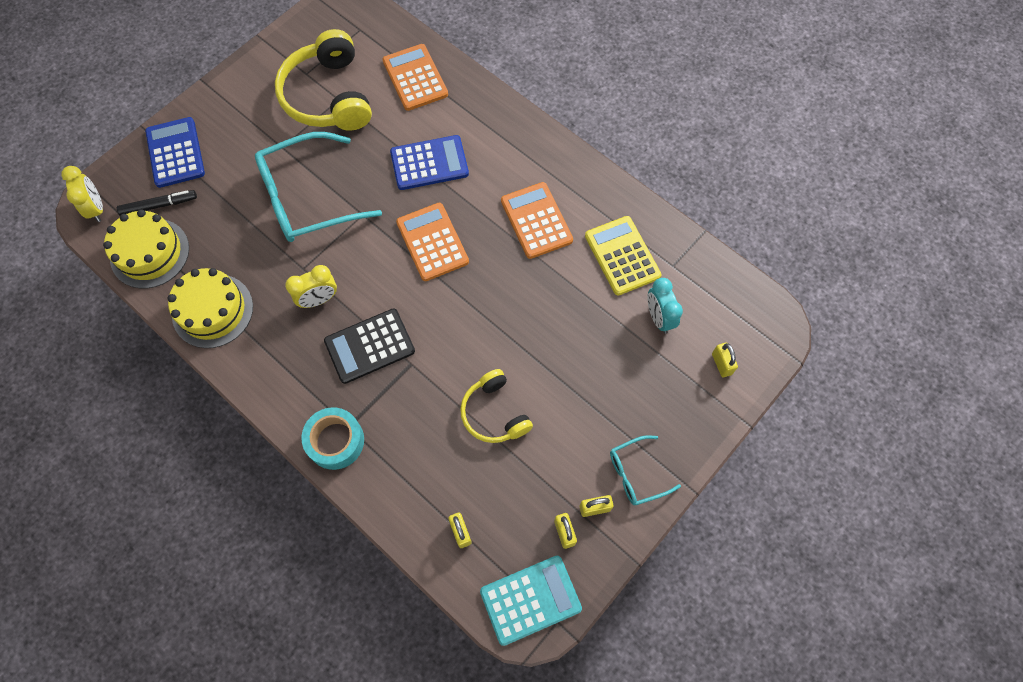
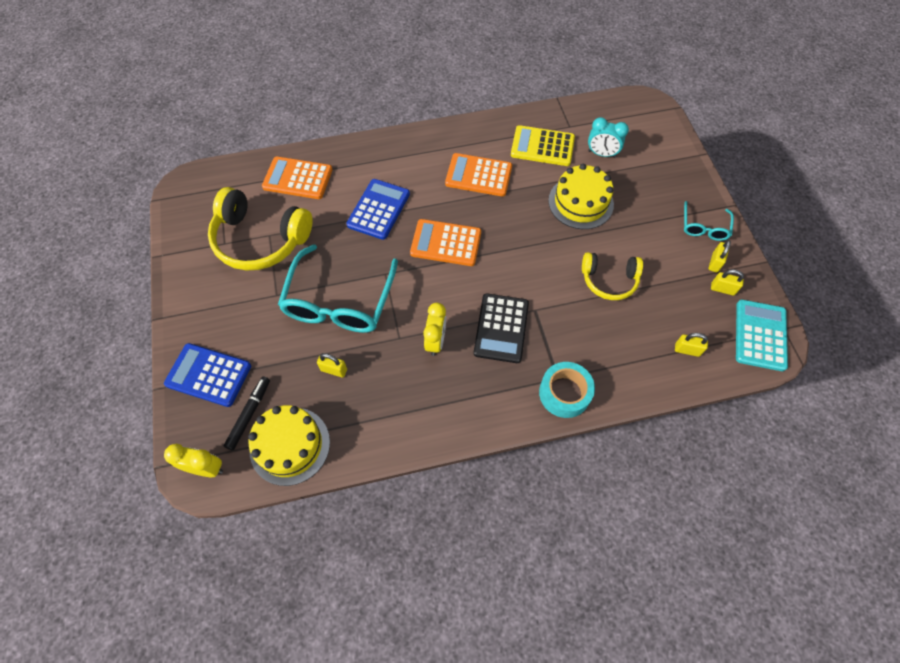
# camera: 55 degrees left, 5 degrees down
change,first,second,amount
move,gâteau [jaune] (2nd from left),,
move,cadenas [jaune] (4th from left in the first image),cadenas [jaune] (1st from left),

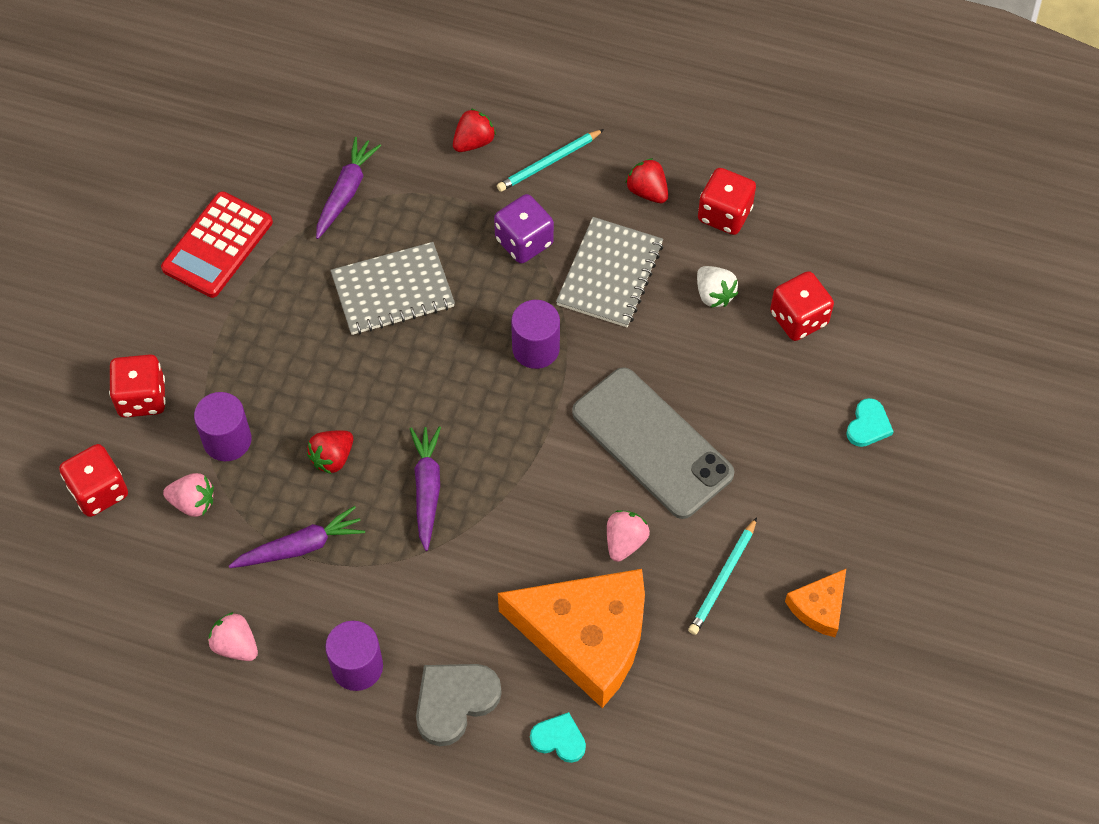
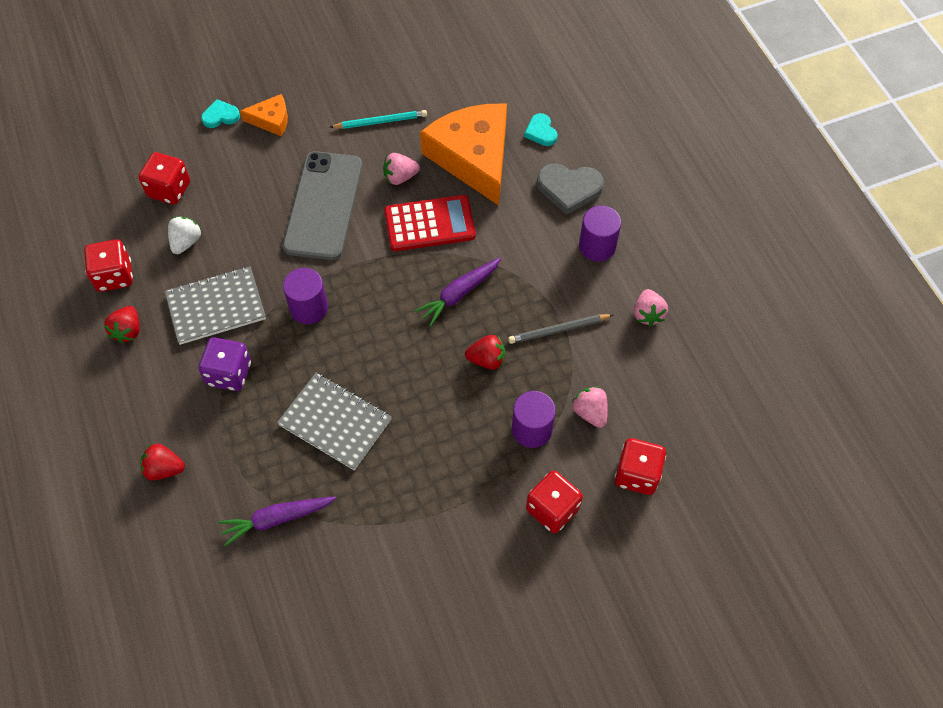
# camera: 130 degrees left, 0 degrees up
change,first,second,amount
delete,crayon [turquoise] (1st from left),,
move,calculatrice [rouge],,
move,fromage [orange] (2nd from left in the first image),fromage [orange] (1st from left),
replace,carotte [violet] (1st from left),crayon [gris],

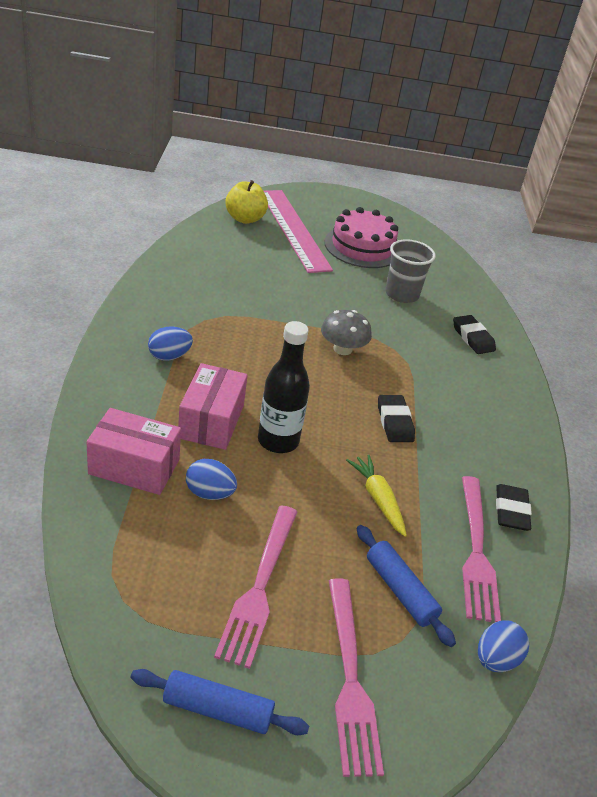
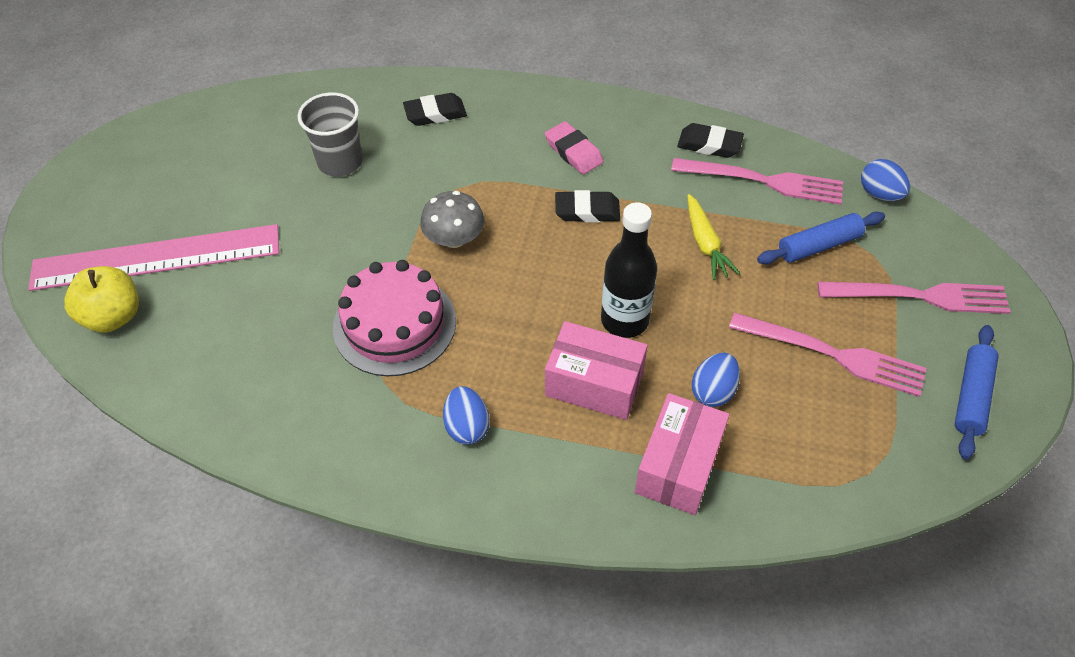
# camera: 75 degrees left, 15 degrees up
change,first,second,amount
insert,,gomme [rose],
move,gâteau [rose],,
rotate,carotte [jaune],,90 degrees counterclockwise

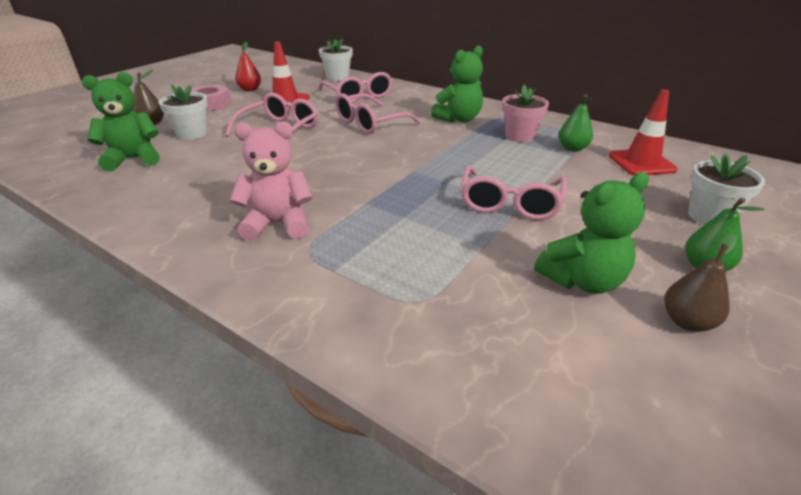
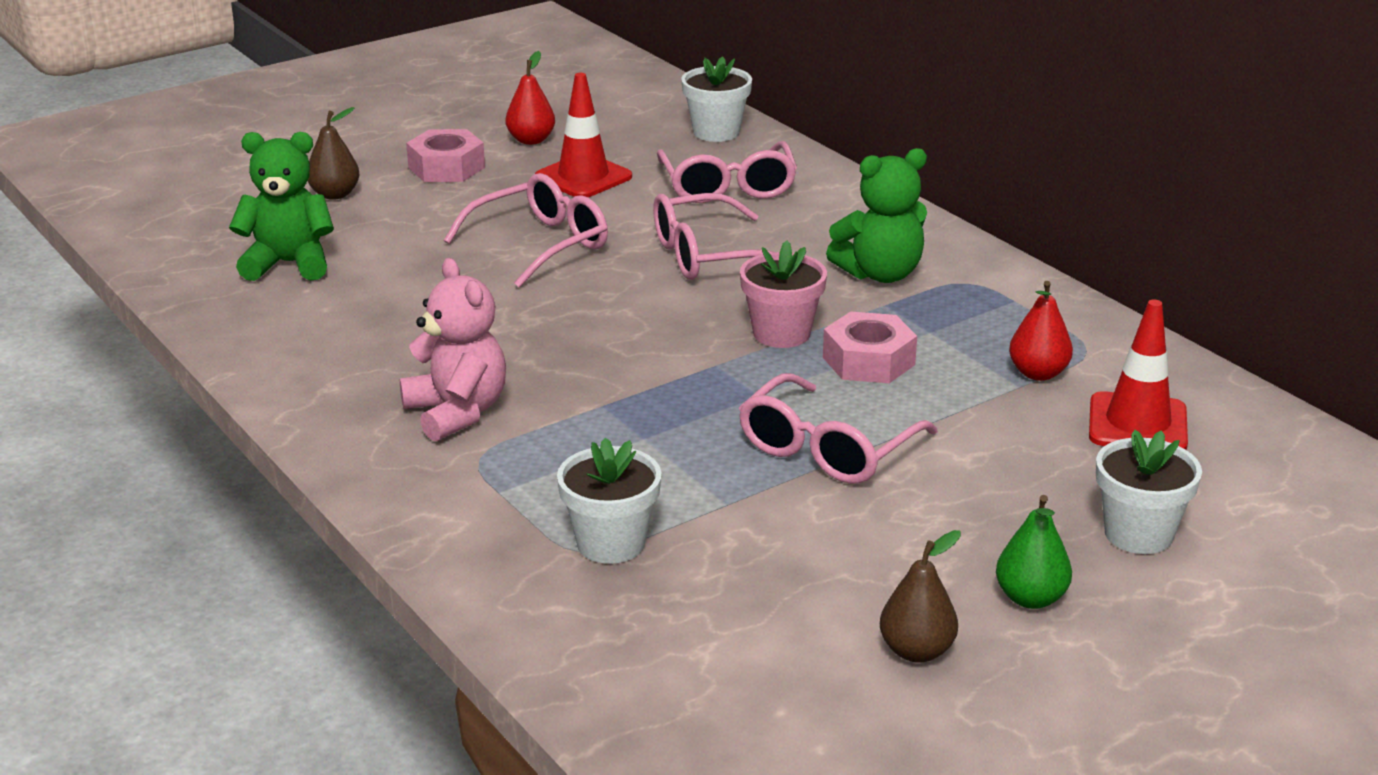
# camera: 20 degrees right, 5 degrees down
change,first,second,amount
delete,ours en peluche [vert] (3rd from left),,
insert,,écrou [rose] (2nd from left),
move,pot de fleurs [blanc] (1st from left),,
move,pot de fleurs [rose],,
recolor,poire [vert] (1st from left),poire [rouge] (2nd from left),
rotate,ours en peluche [rose],,45 degrees clockwise

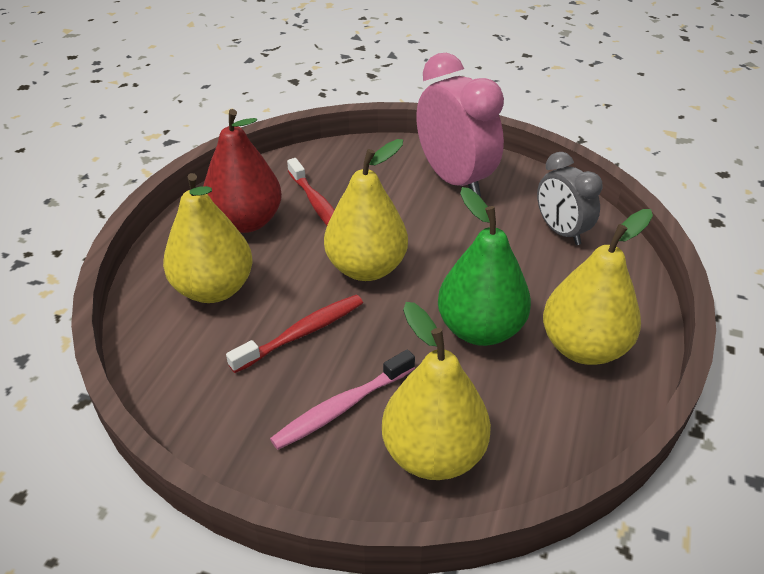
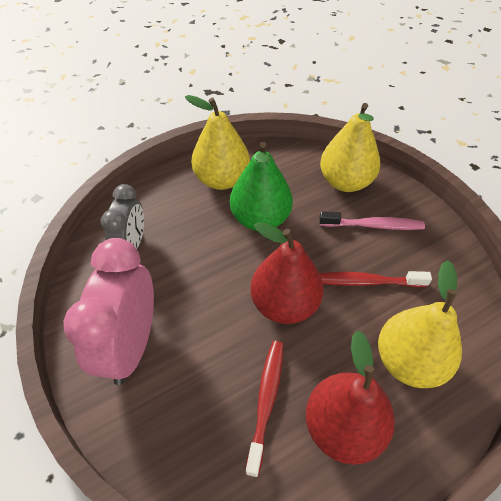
# camera: 140 degrees left, 10 degrees up
change,first,second,amount
recolor,poire [jaune] (2nd from left),poire [rouge] (1st from left),

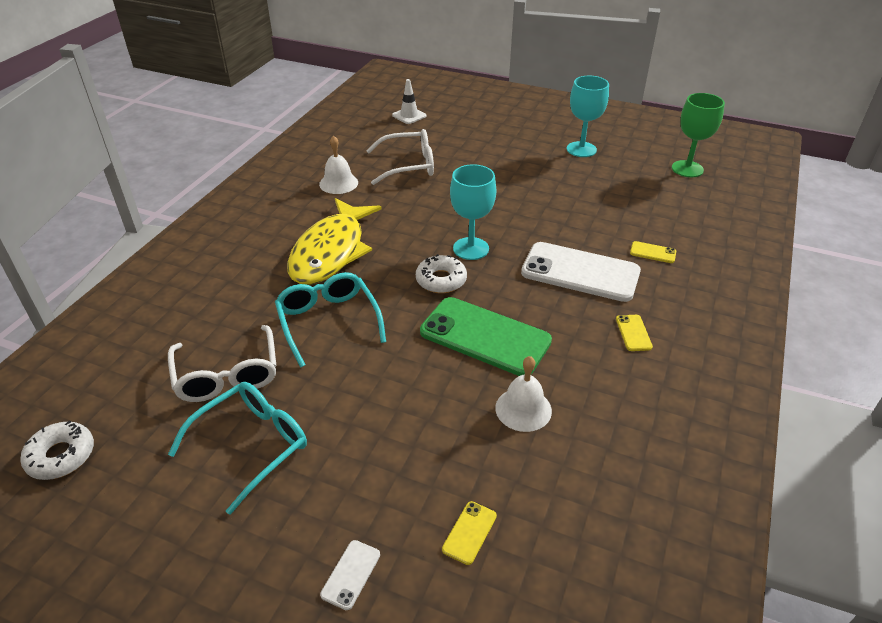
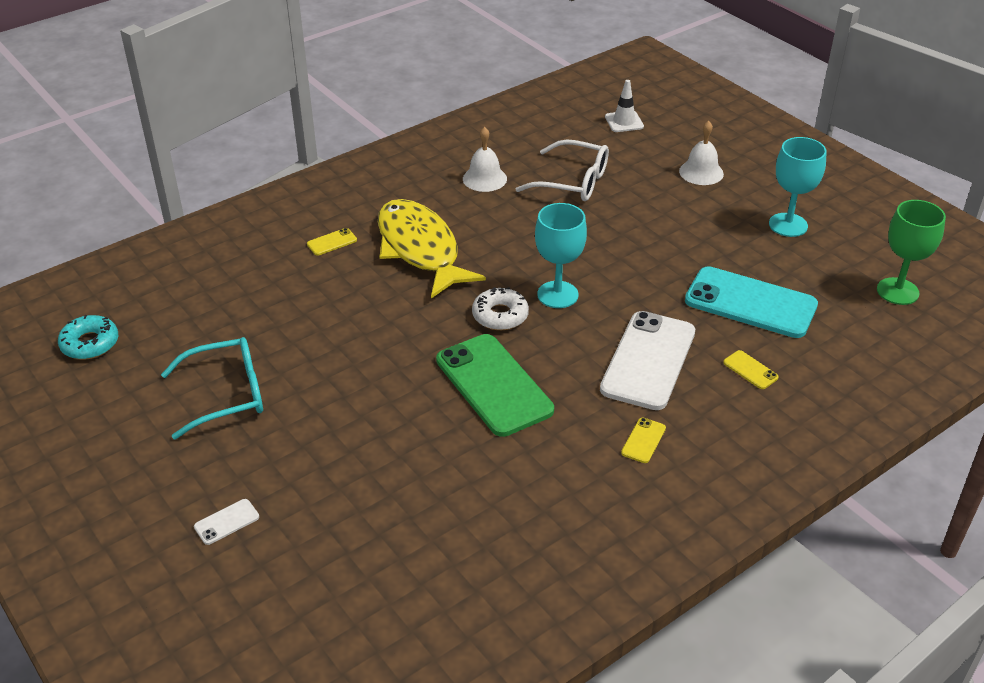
# camera: 30 degrees right, 0 degrees up
change,first,second,amount
delete,lunettes [blanc] (1st from left),,
delete,lunettes [turquoise] (2nd from left),,
insert,,téléphone [turquoise],
move,téléphone [jaune] (1st from left),,
move,cloche [blanc] (2nd from left),,
recolor,beignet [blanc] (1st from left),beignet [turquoise],
rotate,poisson [jaune],,105 degrees clockwise
rotate,téléphone [blanc] (2nd from left),,60 degrees clockwise

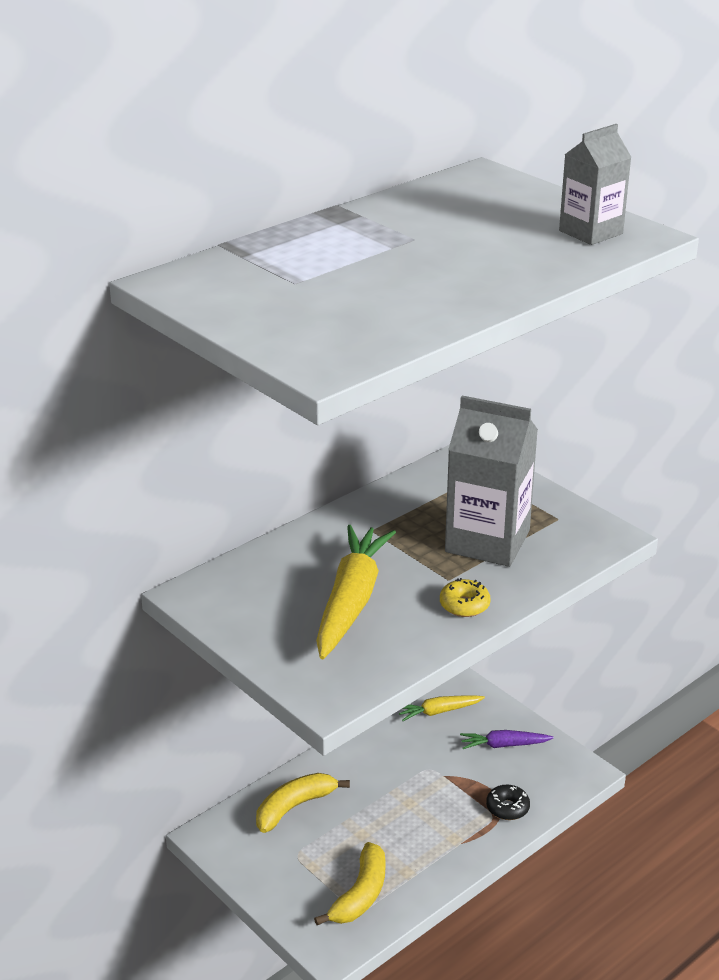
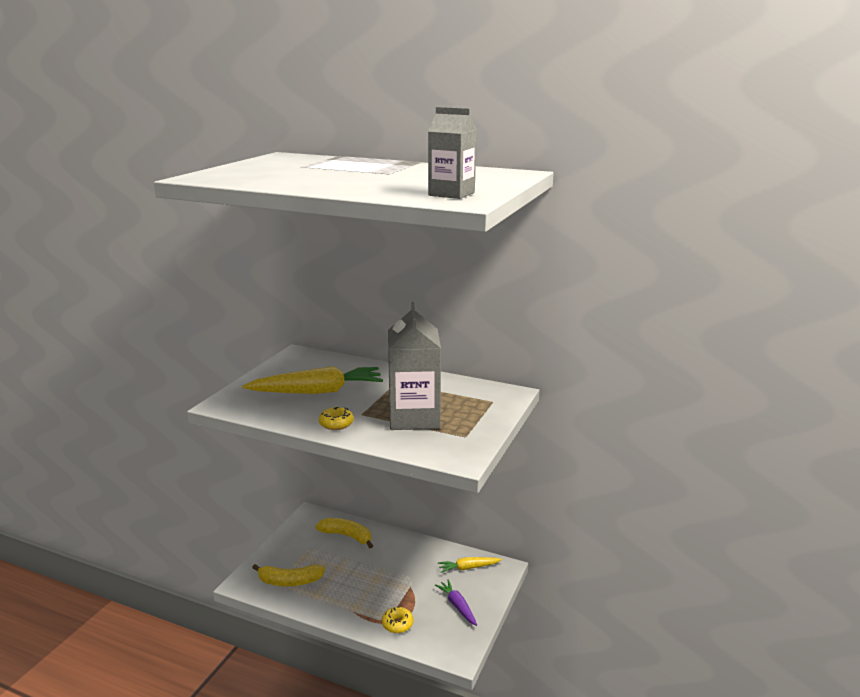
# camera: 65 degrees right, 10 degrees down
change,first,second,amount
recolor,beignet [noir],beignet [jaune] (2nd from left),
rotate,carotte [jaune] (2nd from left),,60 degrees counterclockwise

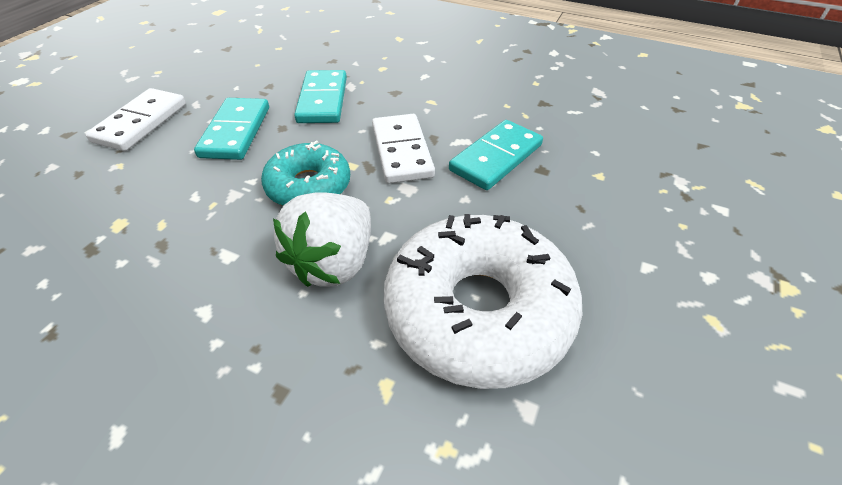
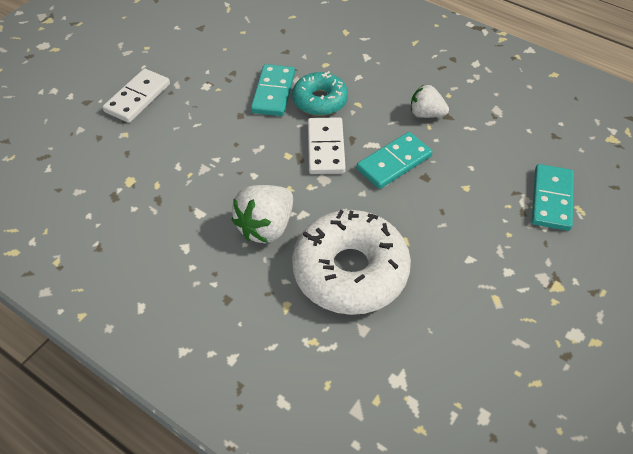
# camera: 10 degrees right, 5 degrees up
change,first,second,amount
insert,,fraise [blanc] (2nd from left),
move,domino [turquoise] (1st from left in the first image),domino [turquoise] (3rd from left),
move,beignet [turquoise],,

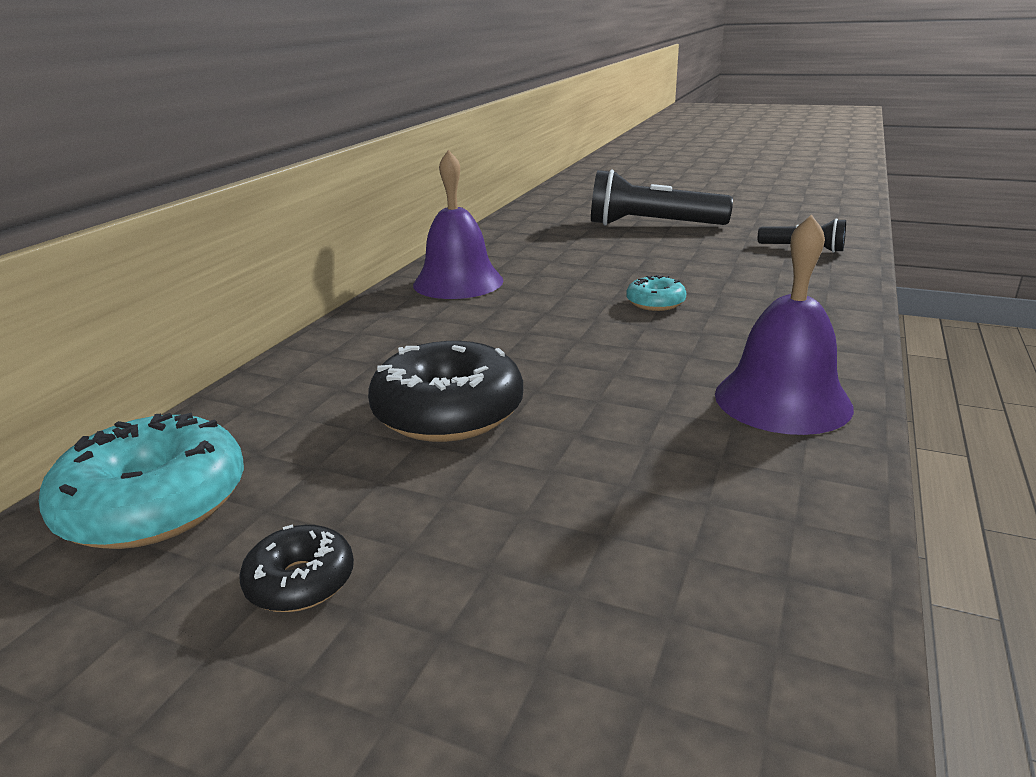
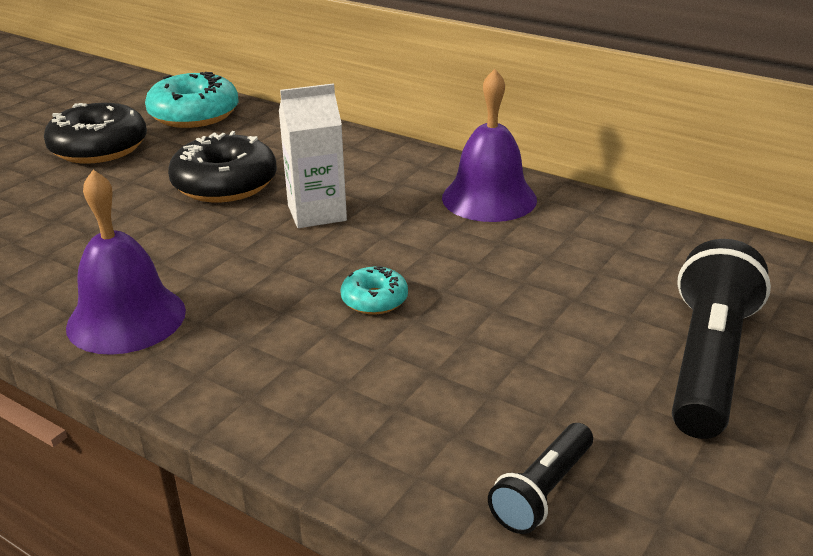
# camera: 100 degrees right, 5 degrees up
change,first,second,amount
insert,,brique de lait [blanc],
resize,beignet [noir] (1st from left),,x1.95

